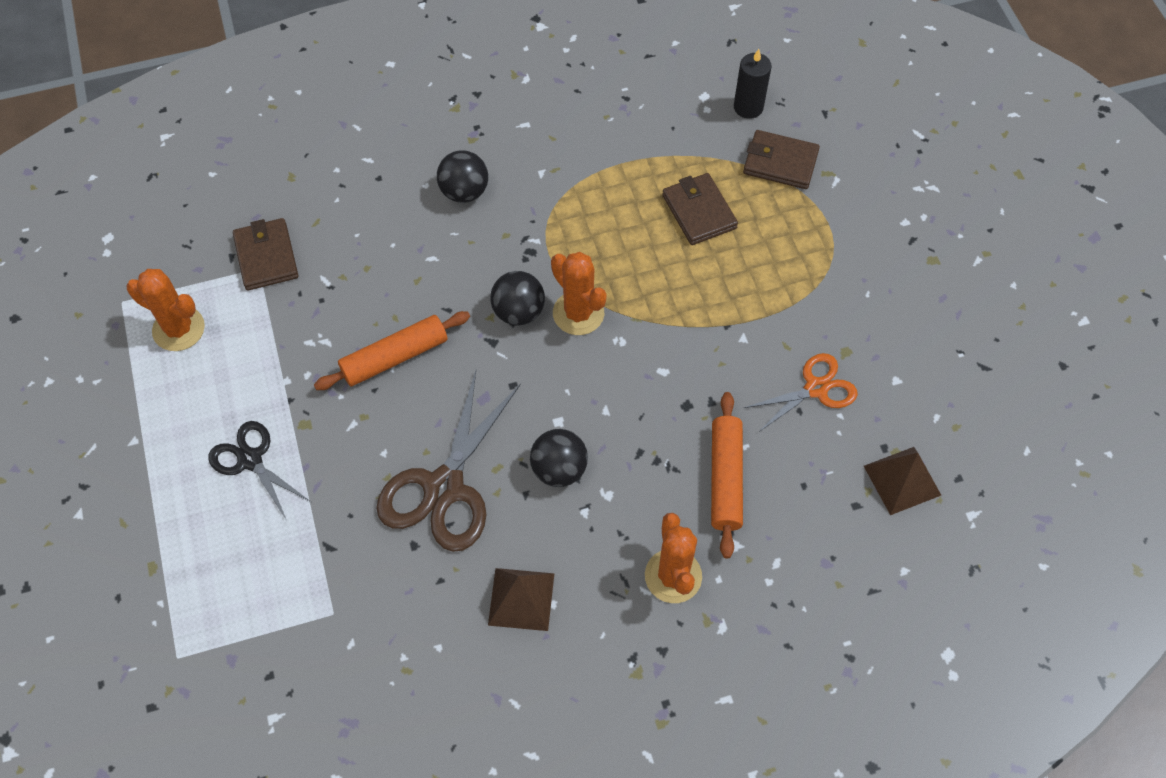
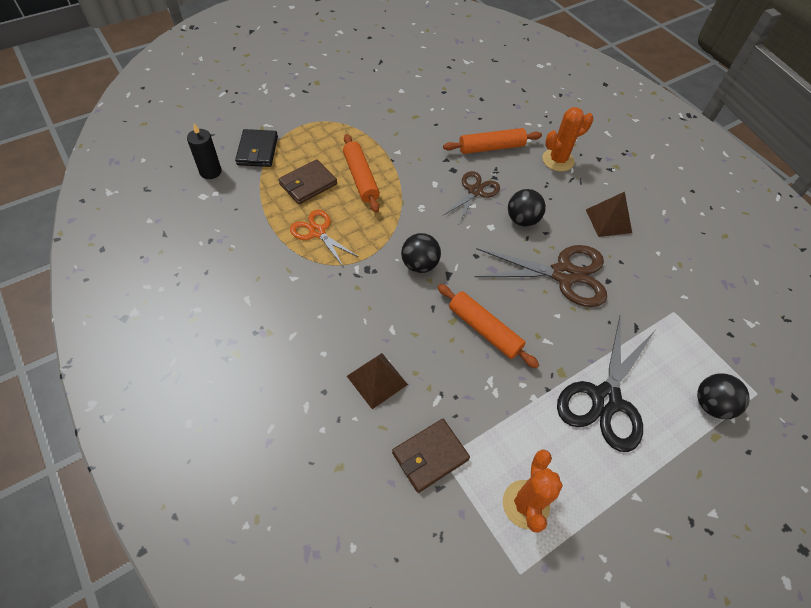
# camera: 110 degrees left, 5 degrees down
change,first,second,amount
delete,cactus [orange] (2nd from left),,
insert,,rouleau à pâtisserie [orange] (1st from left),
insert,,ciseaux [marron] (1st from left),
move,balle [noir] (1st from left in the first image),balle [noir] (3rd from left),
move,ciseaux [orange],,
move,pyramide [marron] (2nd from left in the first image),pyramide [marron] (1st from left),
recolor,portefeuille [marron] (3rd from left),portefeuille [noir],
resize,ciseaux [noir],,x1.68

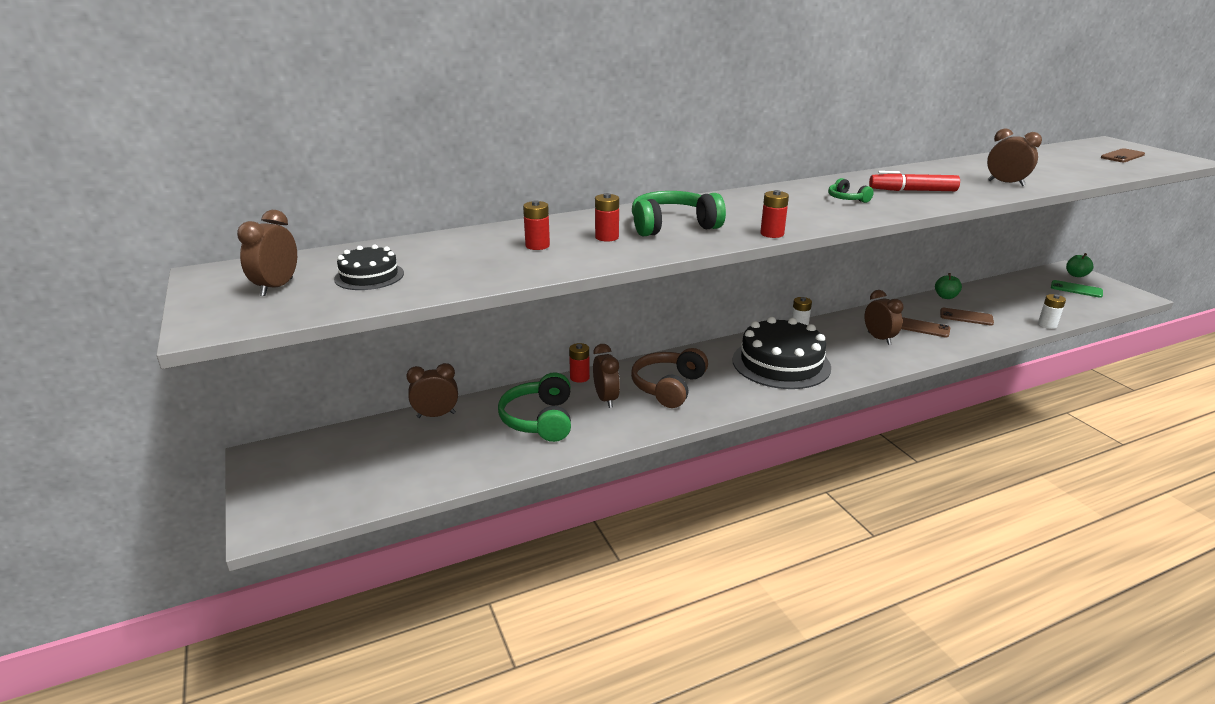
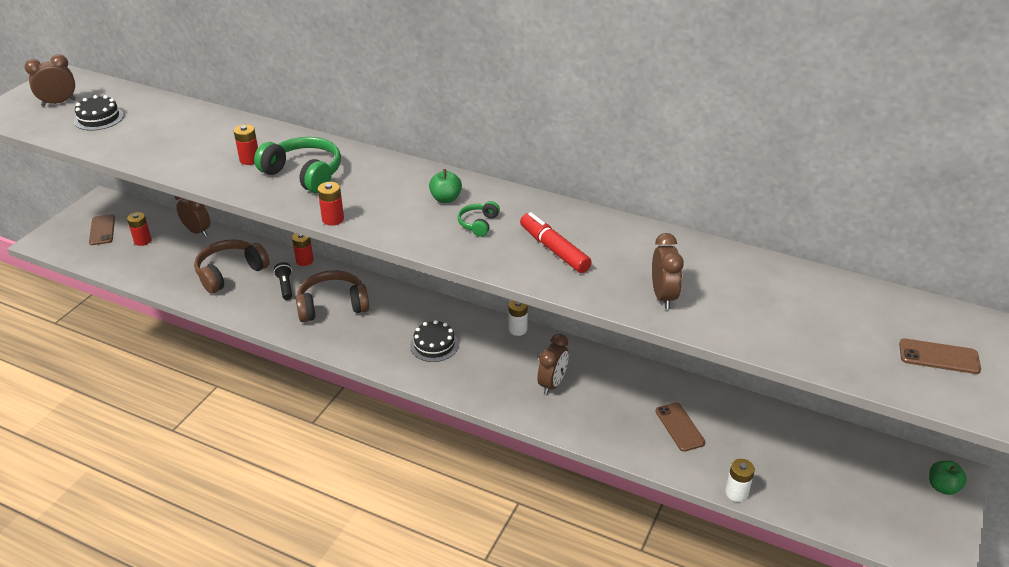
# camera: 50 degrees right, 10 degrees up
change,first,second,amount
delete,téléphone [vert],,
move,pile [rouge] (1st from left),,
move,téléphone [marron] (1st from left),,
move,pomme [vert] (1st from left),,
replace,réveil [marron] (3rd from left),lampe de poche [noir],
recolor,casque audio [vert] (1st from left),casque audio [marron] (1st from left),
resize,gâteau [noir] (2nd from left),,x0.49

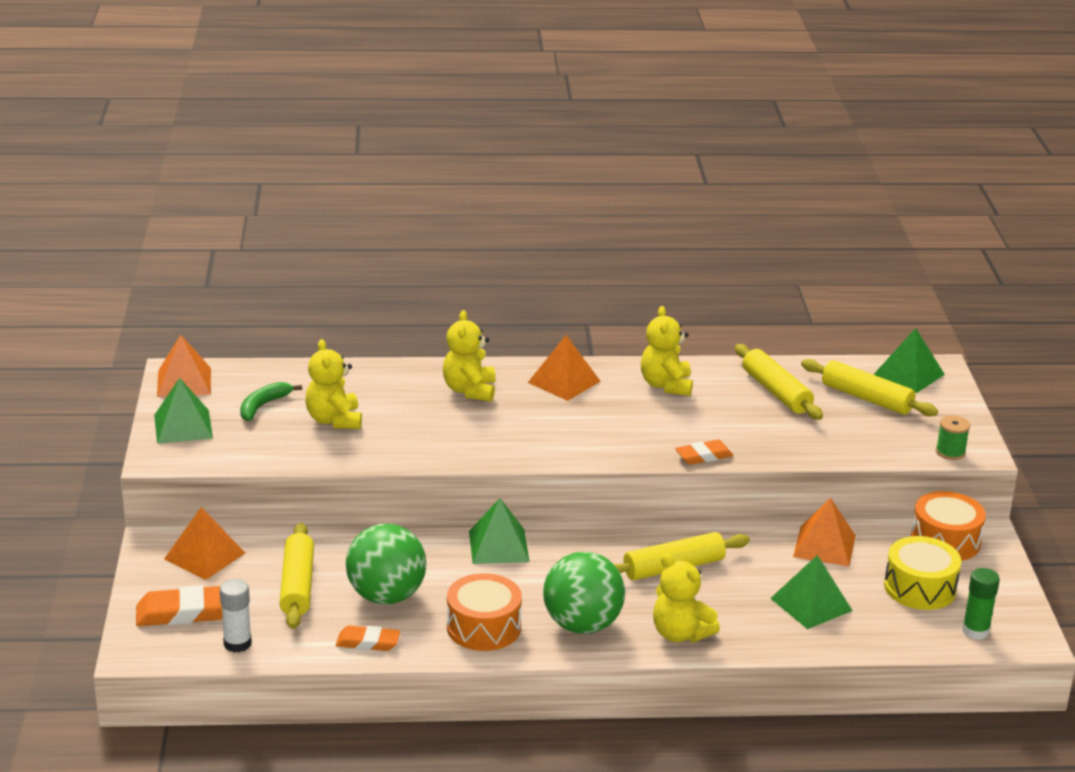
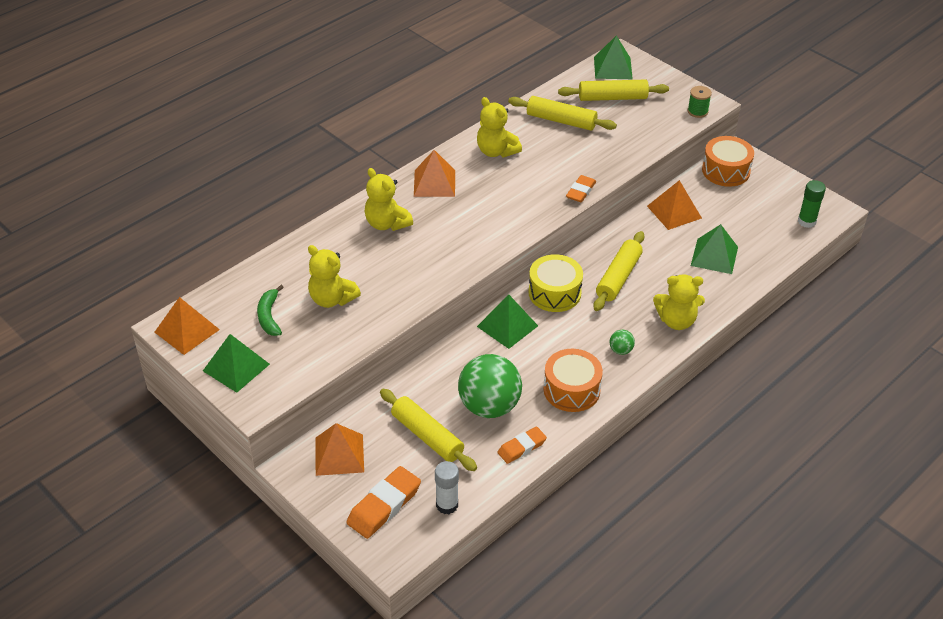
# camera: 40 degrees left, 15 degrees up
change,first,second,amount
move,tambour [jaune],,
resize,balle [vert] (2nd from left),,x0.41

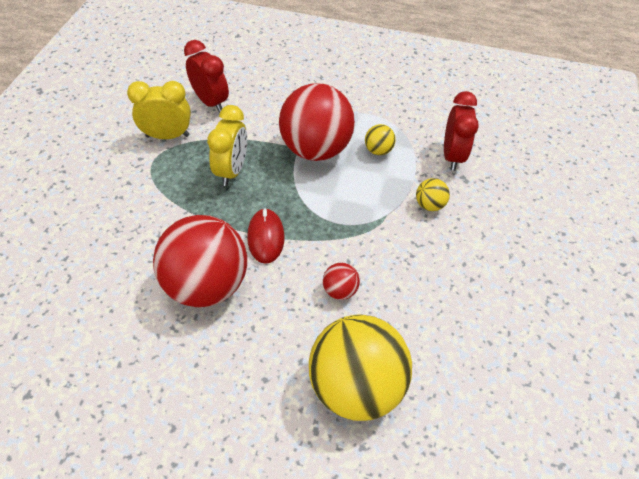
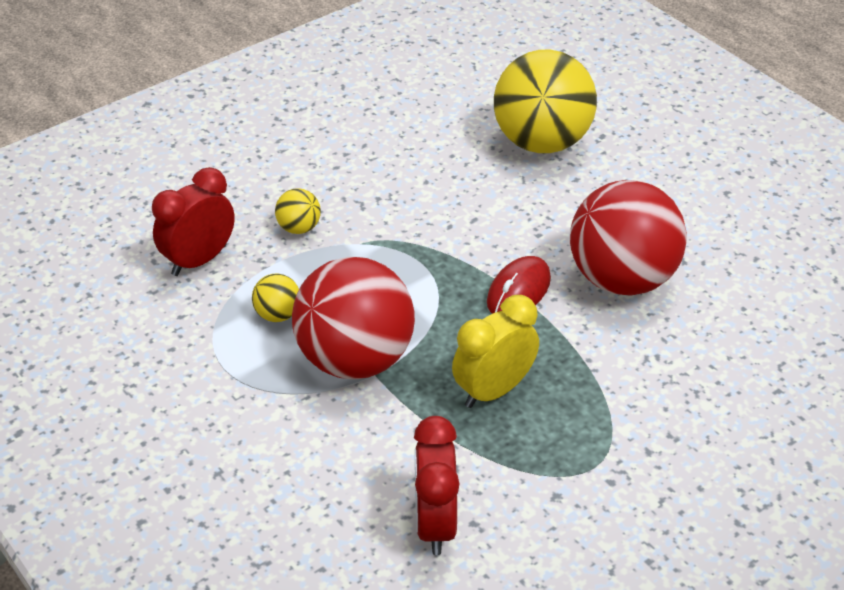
# camera: 140 degrees left, 10 degrees down
change,first,second,amount
delete,réveil [jaune] (1st from left),,
delete,balle [rouge] (3rd from left),,

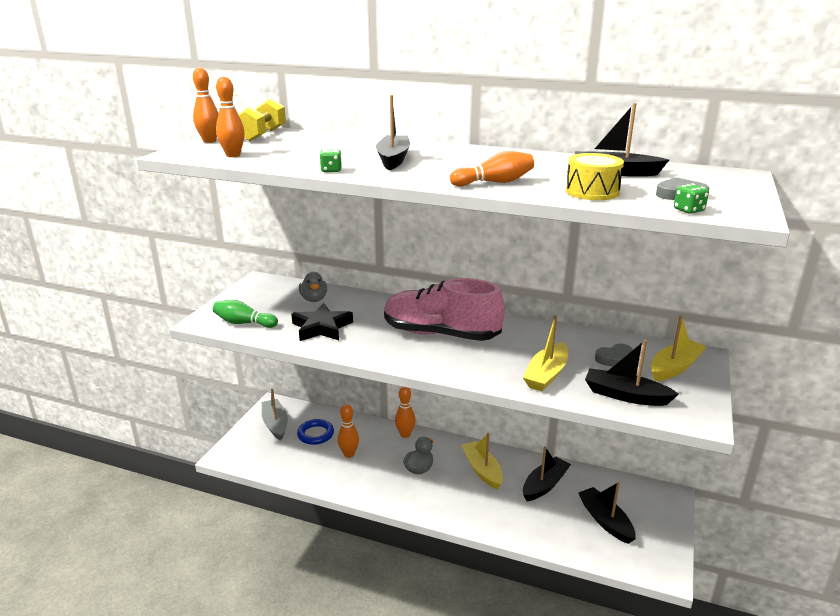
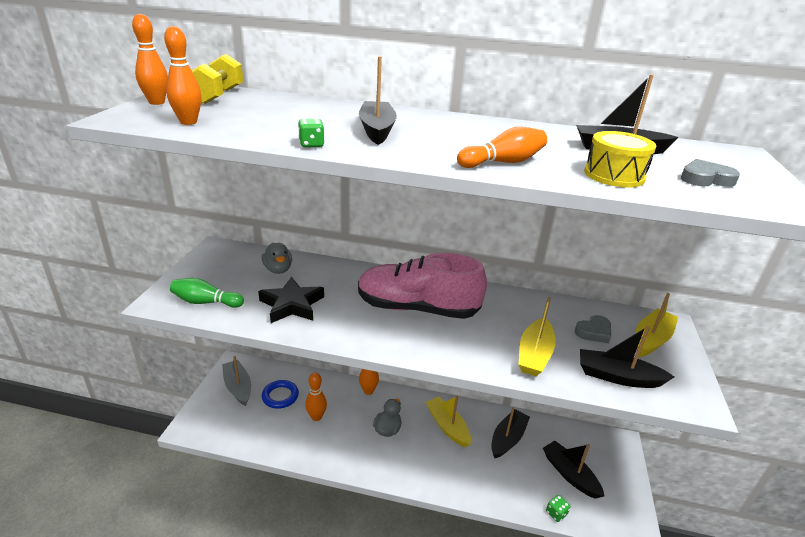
# camera: 10 degrees left, 5 degrees up
change,first,second,amount
move,dé [vert] (2nd from left),,

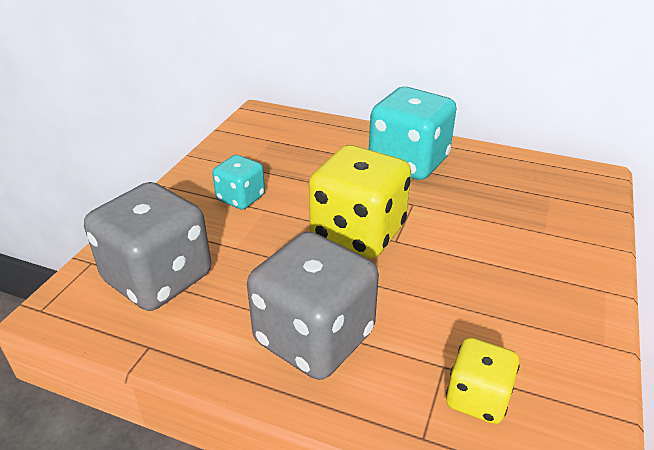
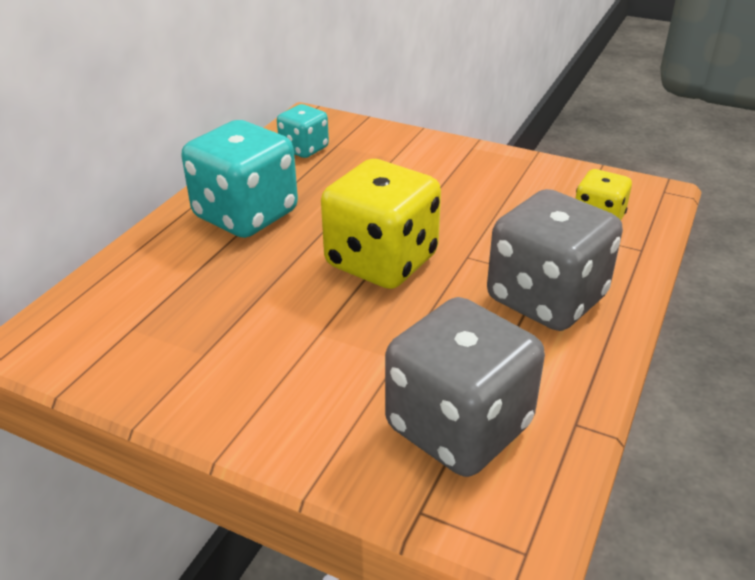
# camera: 85 degrees left, 0 degrees up
change,first,second,amount
move,dé [turquoise] (1st from left in the first image),dé [turquoise] (2nd from left),

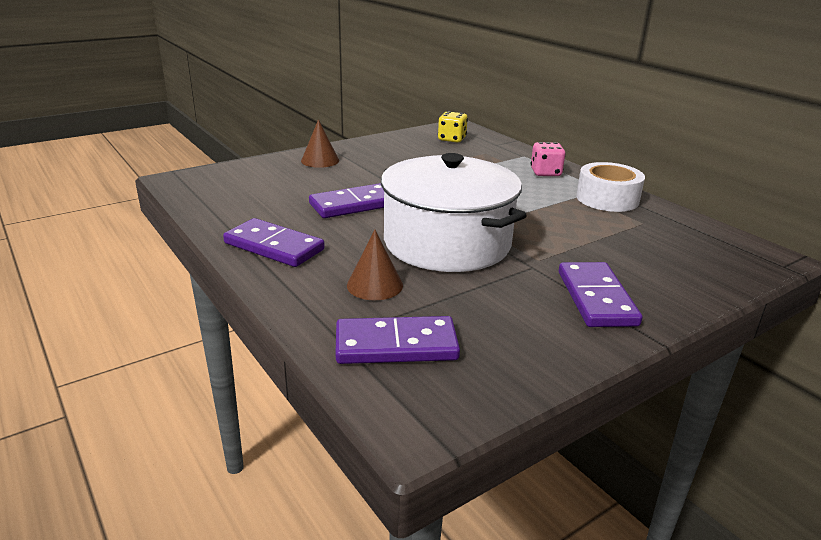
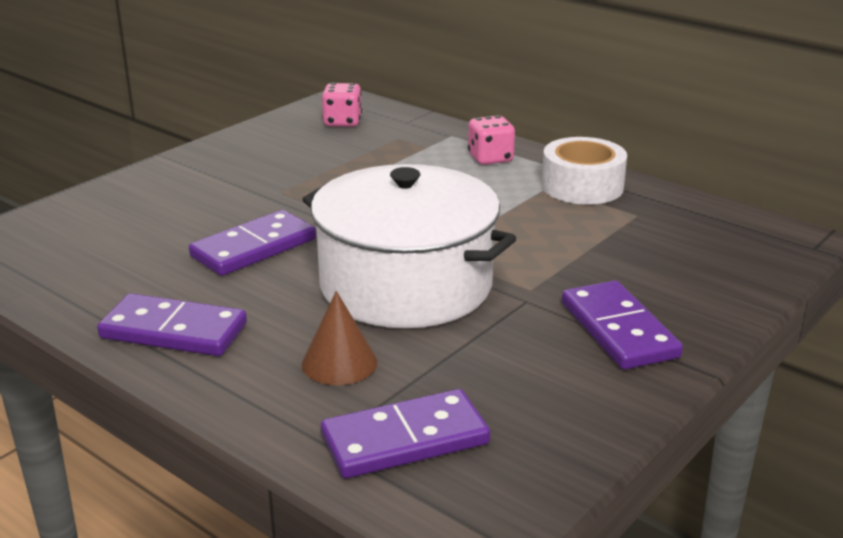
# camera: 15 degrees left, 0 degrees up
change,first,second,amount
delete,cône [marron] (1st from left),,
recolor,dé [jaune],dé [rose] (1st from left),

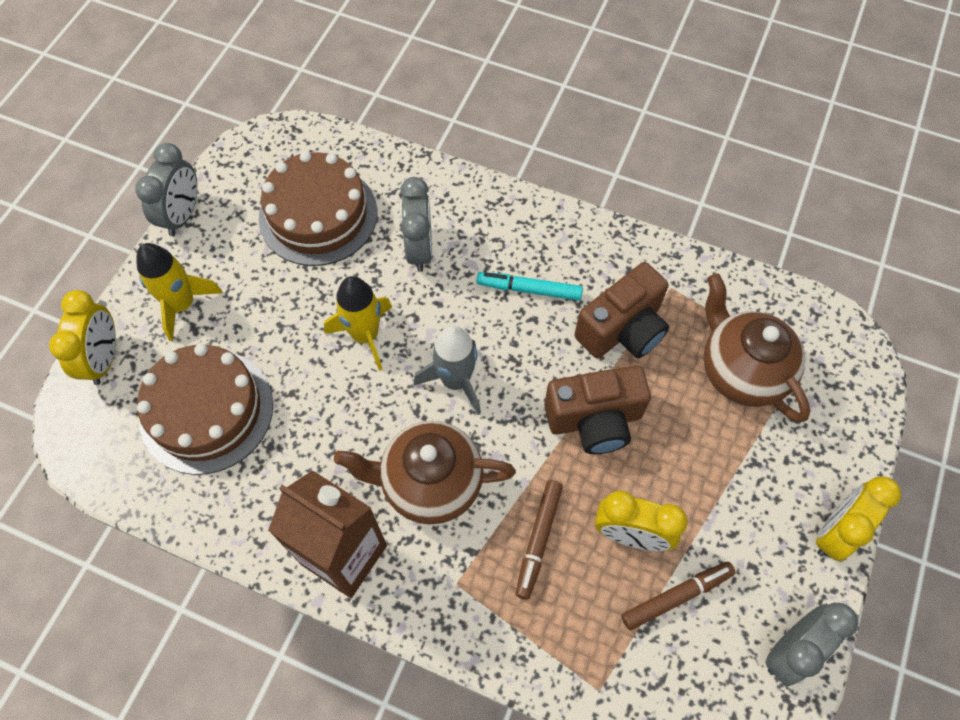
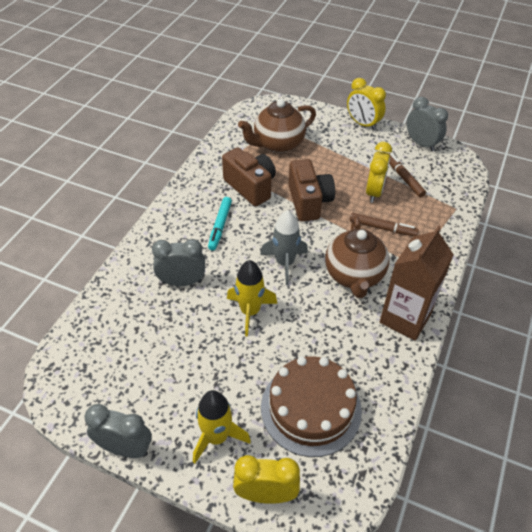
# camera: 90 degrees left, 15 degrees down
change,first,second,amount
delete,gâteau [marron] (2nd from left),,

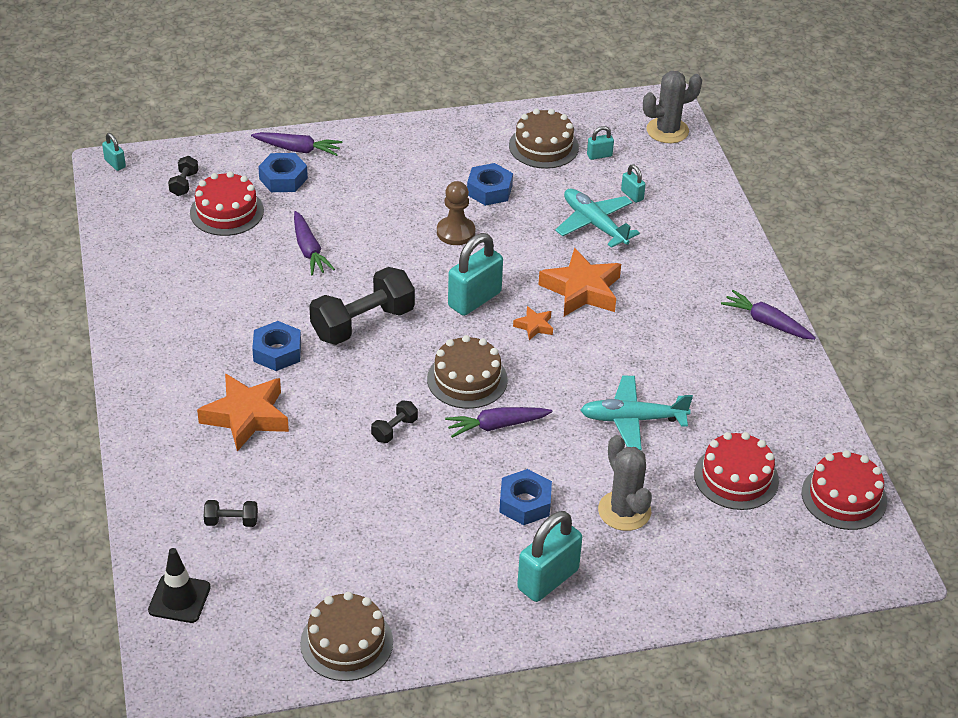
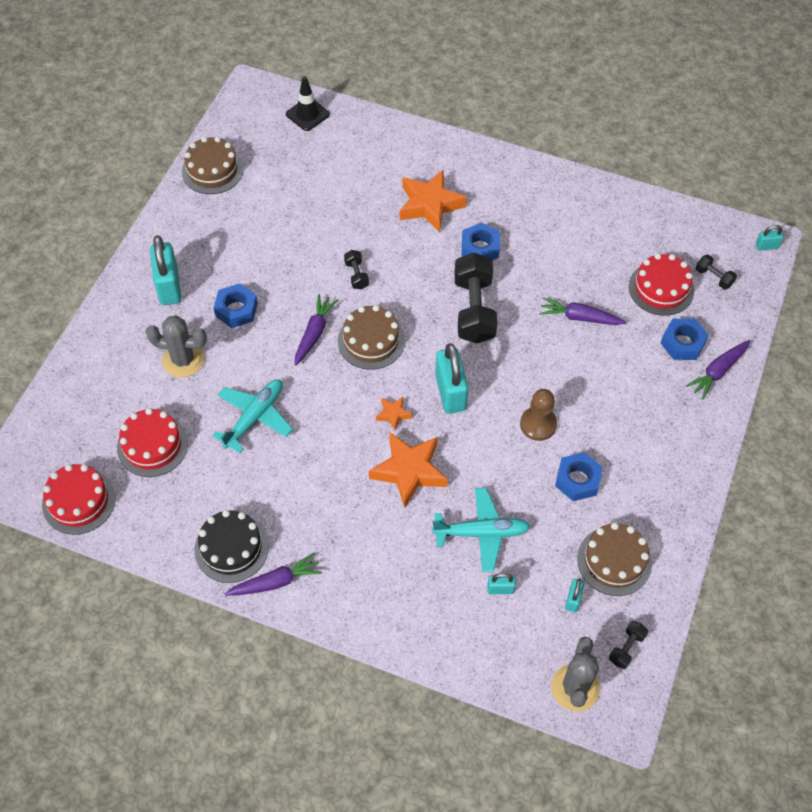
# camera: 125 degrees right, 15 degrees up
change,first,second,amount
insert,,gâteau [noir],
move,haltère [noir] (2nd from left in the first image),haltère [noir] (3rd from left),

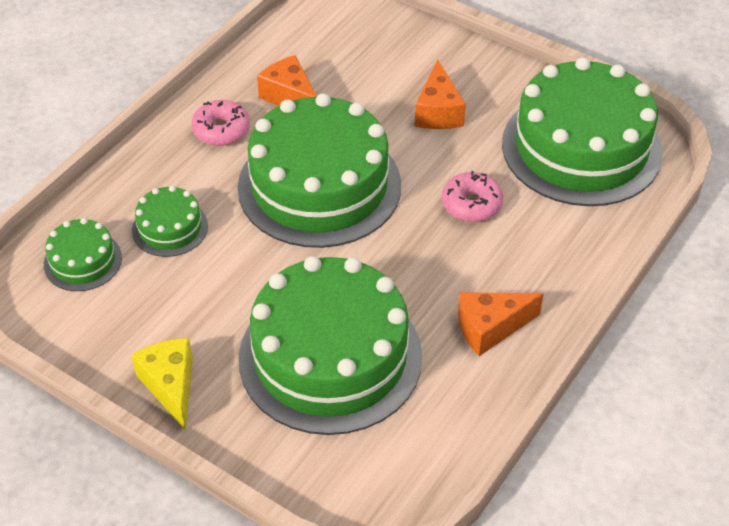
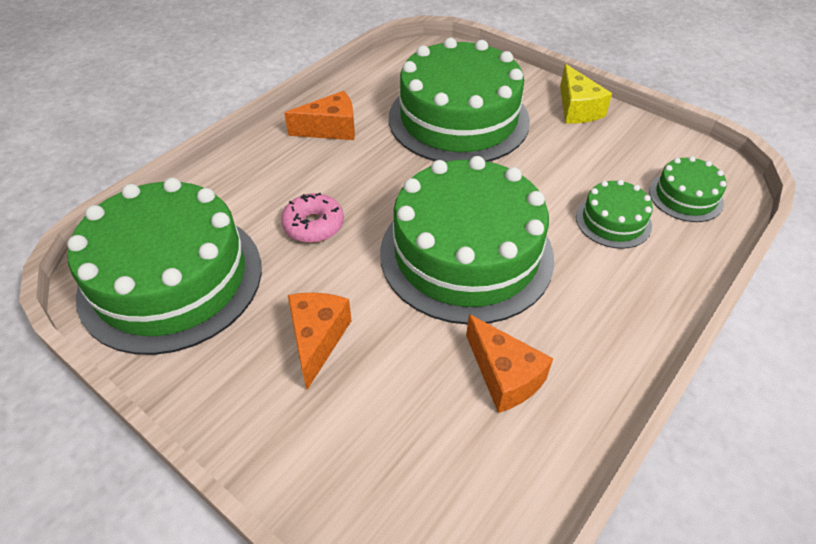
# camera: 175 degrees left, 0 degrees up
change,first,second,amount
delete,beignet [rose] (1st from left),,

